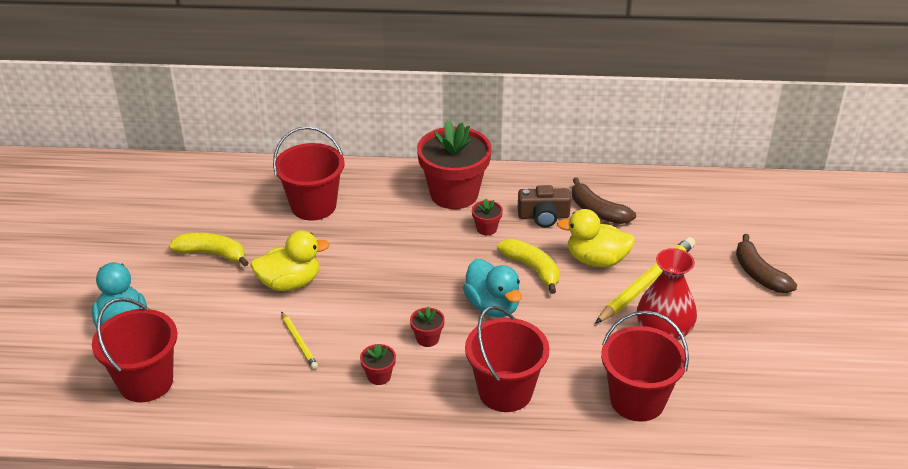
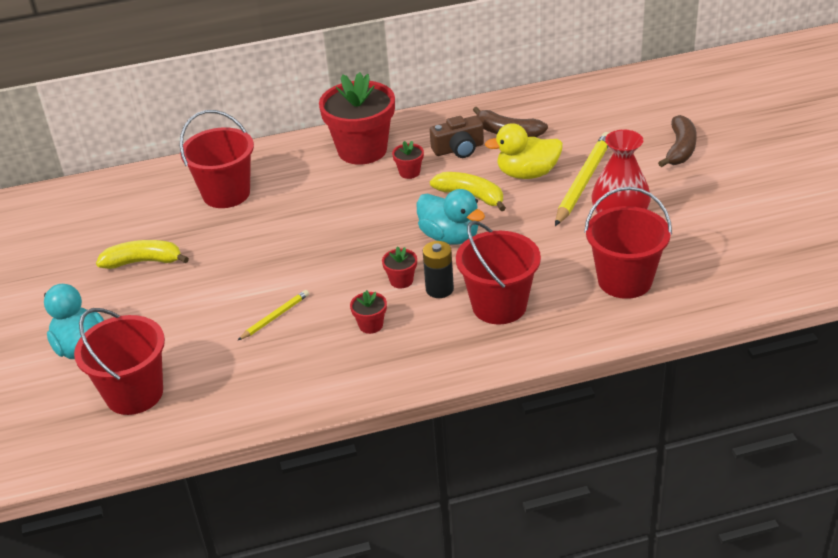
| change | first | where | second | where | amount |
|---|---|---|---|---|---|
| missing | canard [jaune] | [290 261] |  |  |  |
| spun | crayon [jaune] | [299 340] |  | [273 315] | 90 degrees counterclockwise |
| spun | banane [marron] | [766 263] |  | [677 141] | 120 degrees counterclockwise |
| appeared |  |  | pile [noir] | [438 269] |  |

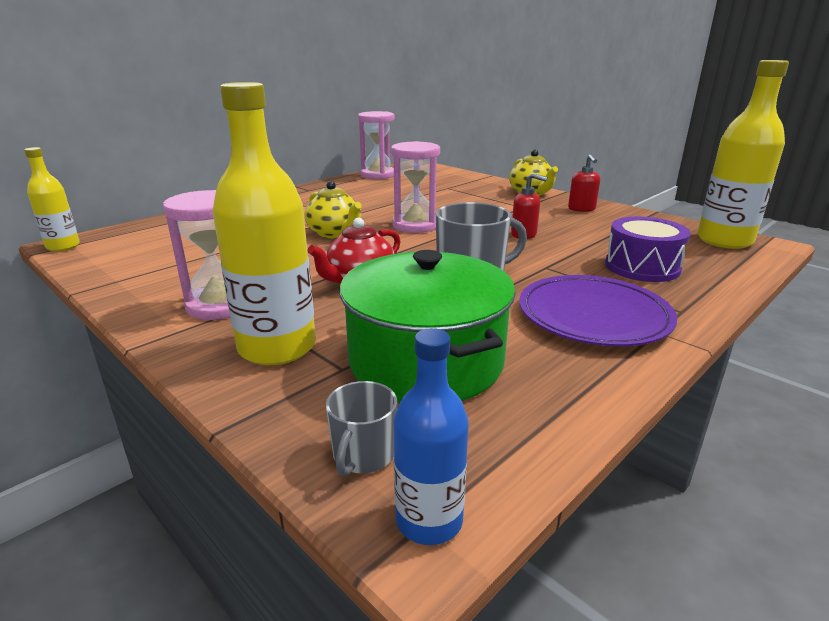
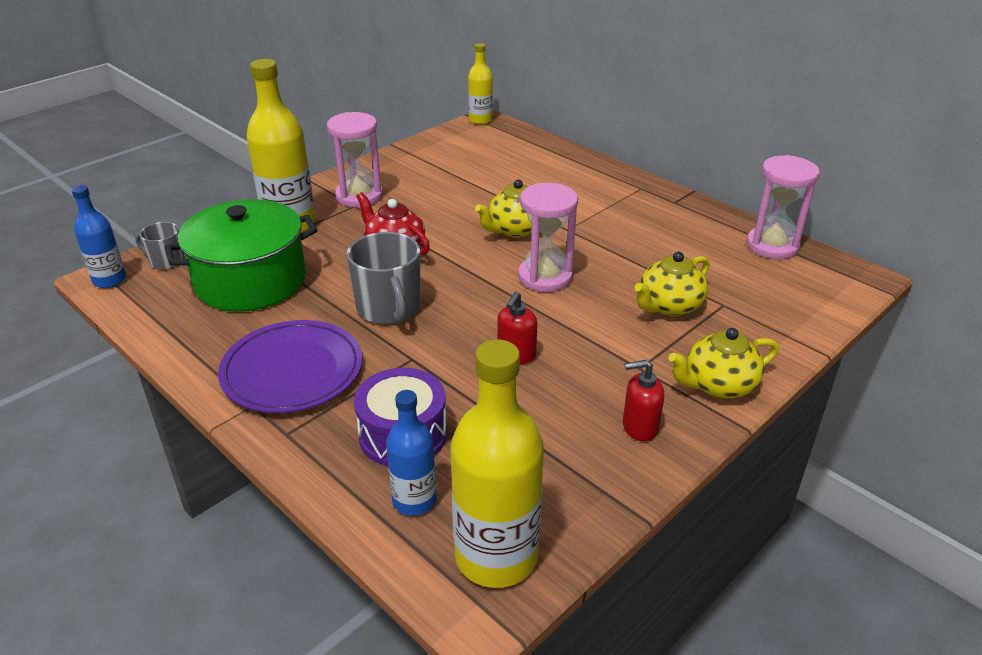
| change | first | where | second | where | amount |
|---|---|---|---|---|---|
| appeared |  |  | bouteille [bleu] | [411 453] |  |
| appeared |  |  | théière [jaune] | [672 284] |  |

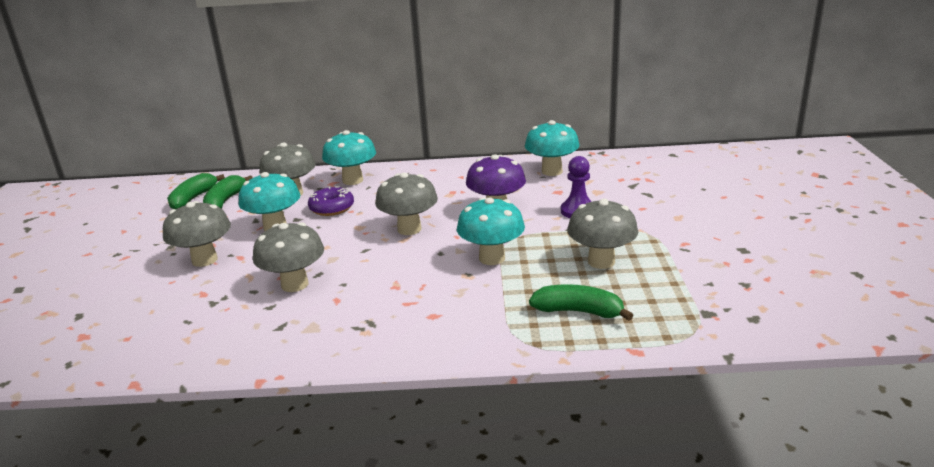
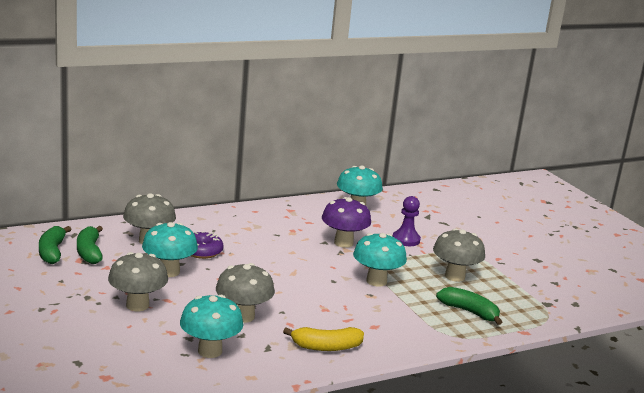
| change | first | where | second | where | amount |
|---|---|---|---|---|---|
| relocated | champignon [turquoise] | [349 157] |  | [212 326] |  |
| missing | champignon [gris] | [406 204] |  |  |  |
| spun | banane [vert] | [581 302] |  | [469 306] | 45 degrees clockwise |
| appeared |  |  | banane [jaune] | [323 339] |  |

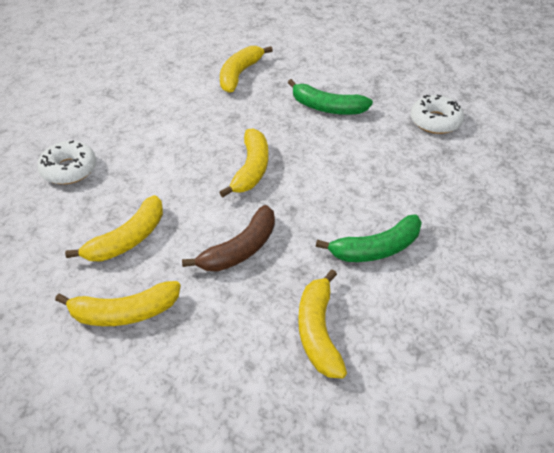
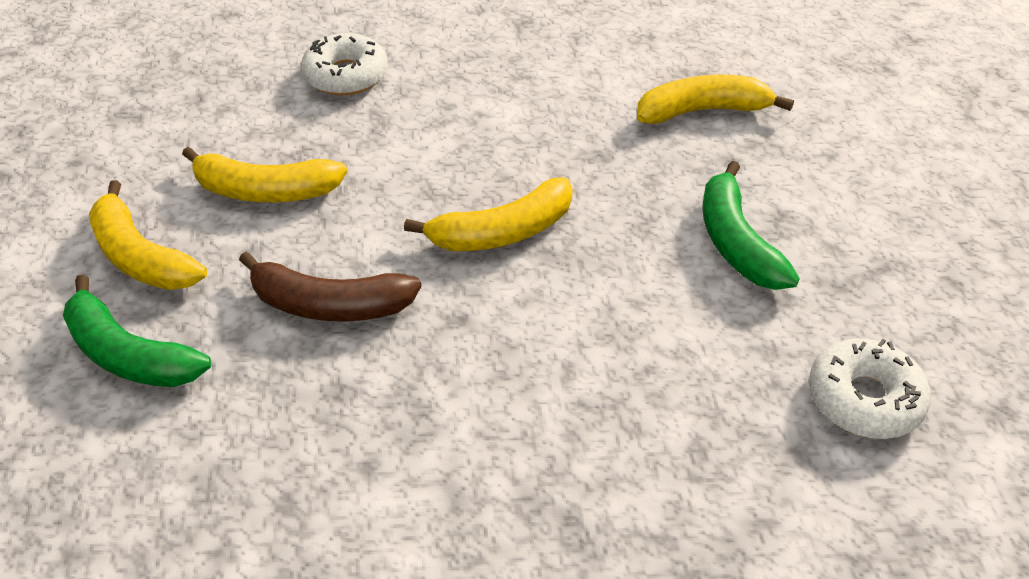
| change | first | where | second | where | amount |
|---|---|---|---|---|---|
| missing | banane [jaune] | [322 324] |  |  |  |
| relocated | banane [vert] | [369 238] |  | [137 330] |  |

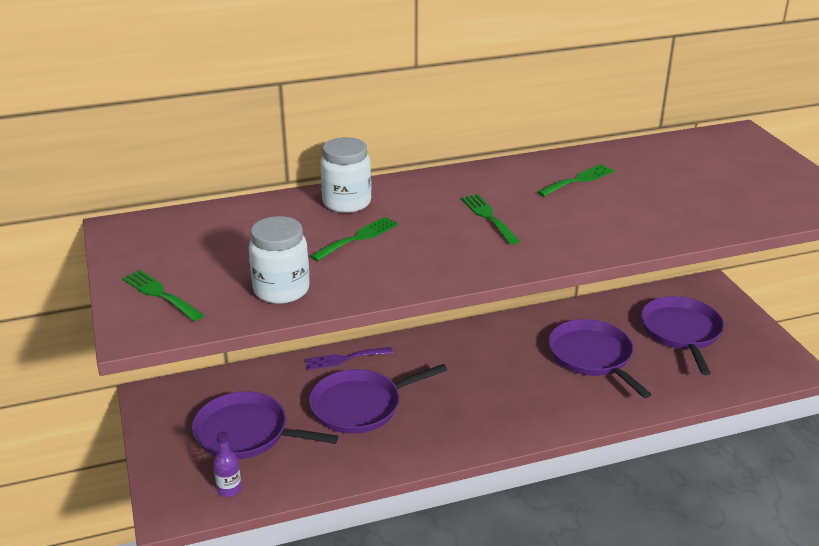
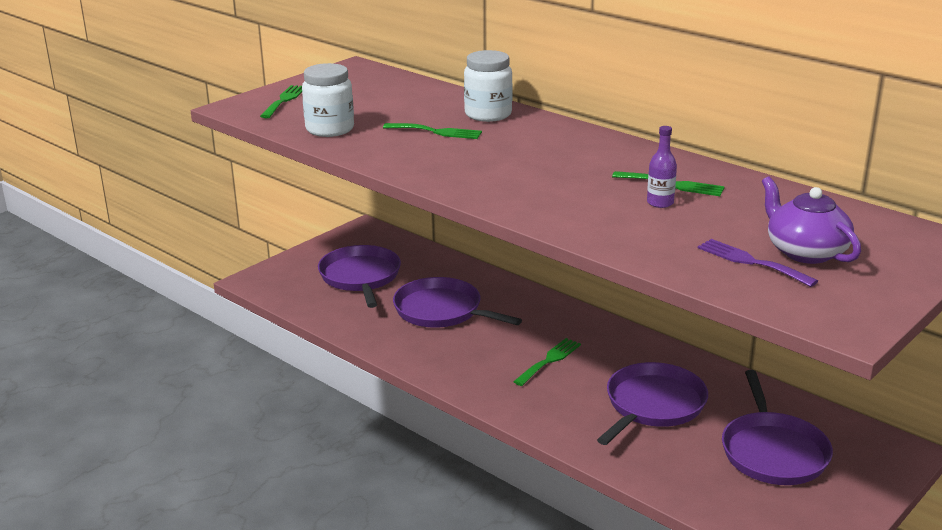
| change | first | where | second | where | amount |
|---|---|---|---|---|---|
| relocated | bouteille [violet] | [227 464] |  | [662 167] |  |
| relocated | fourchette [violet] | [349 358] |  | [758 263] |  |
| relocated | fourchette [vert] | [490 219] |  | [547 362] |  |
| spun | poêle [violet] | [682 335] |  | [777 427] | 120 degrees clockwise |
| appeared |  |  | théière [violet] | [811 220] |  |

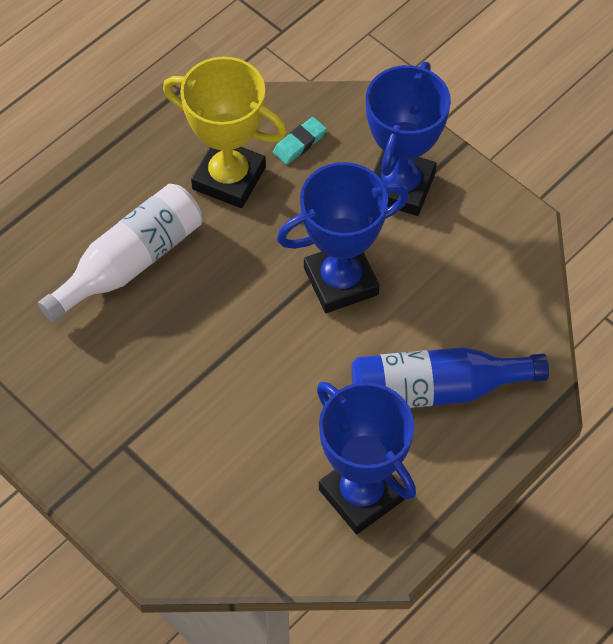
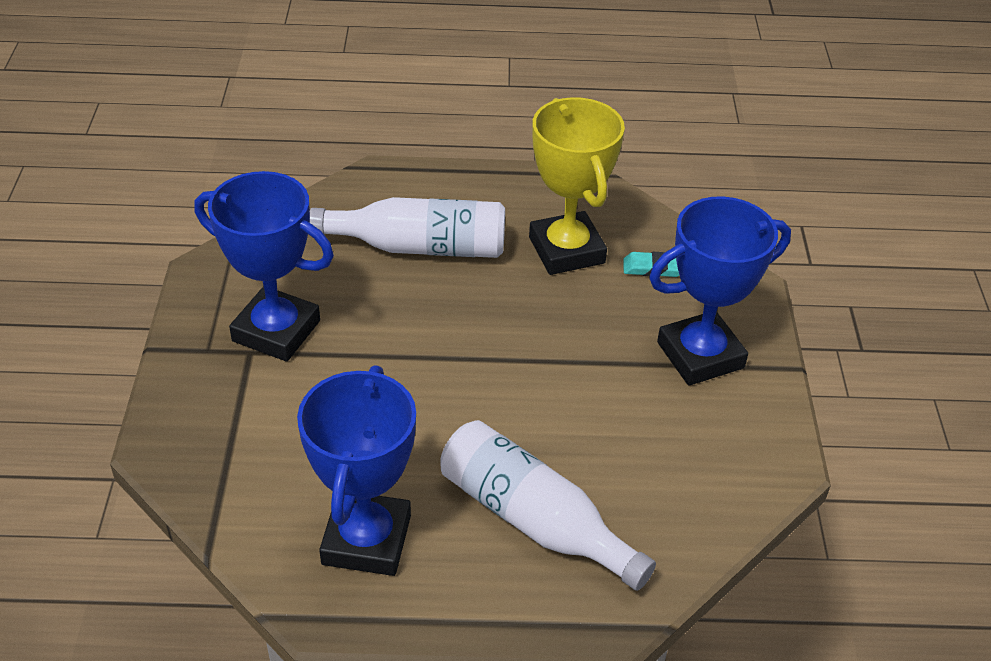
| change | first | where | second | where | amount |
|---|---|---|---|---|---|
| relocated | trophée [bleu] | [343 237] |  | [264 266] |  |
| colour | bouteille [bleu] | [450 377] | bouteille [blanc] | [548 505] |  |

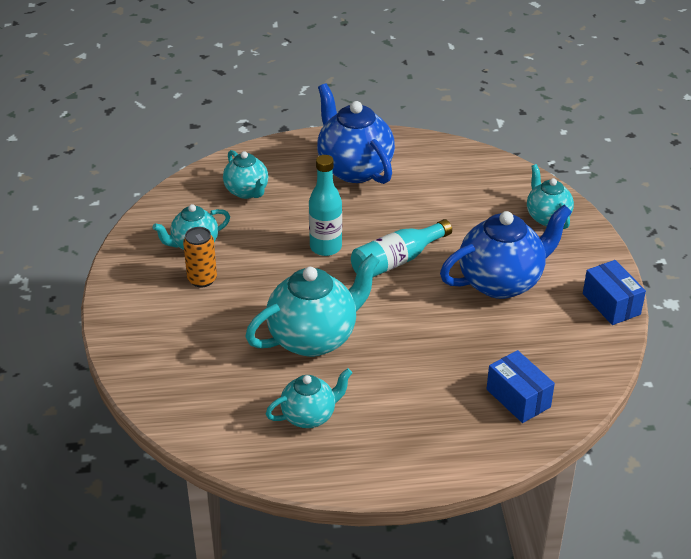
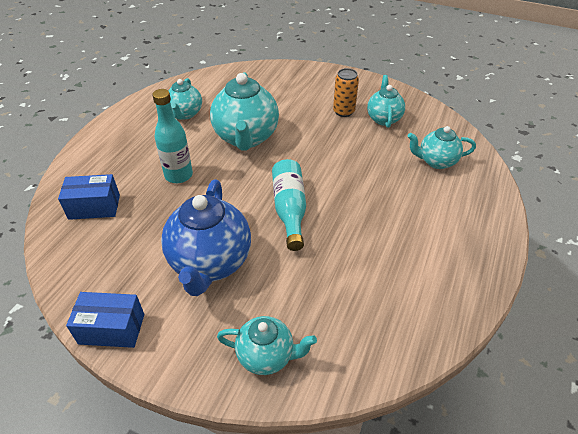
| change | first | where | second | where | amount |
|---|---|---|---|---|---|
| relocated | bouteille [turquoise] | [325 205] |  | [172 136] |  |
| missing | théière [bleu] | [356 133] |  |  |  |

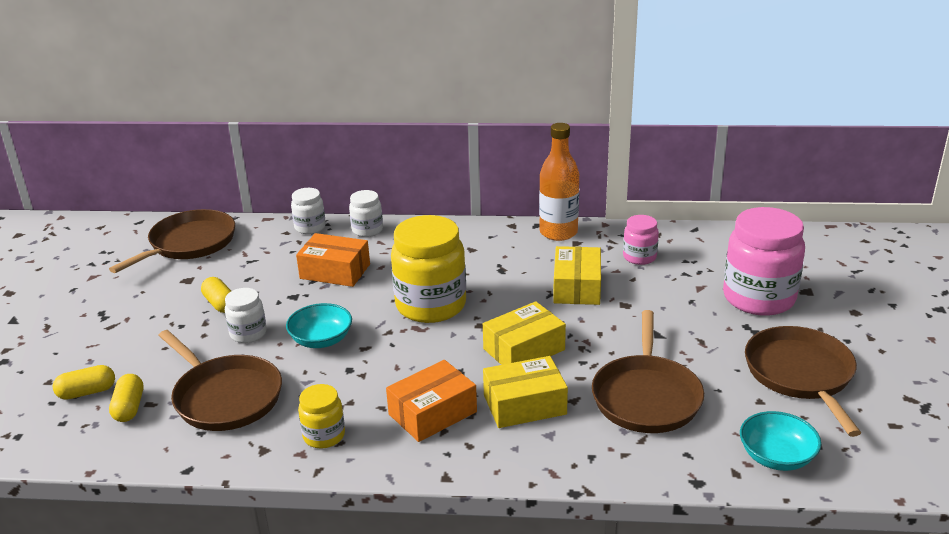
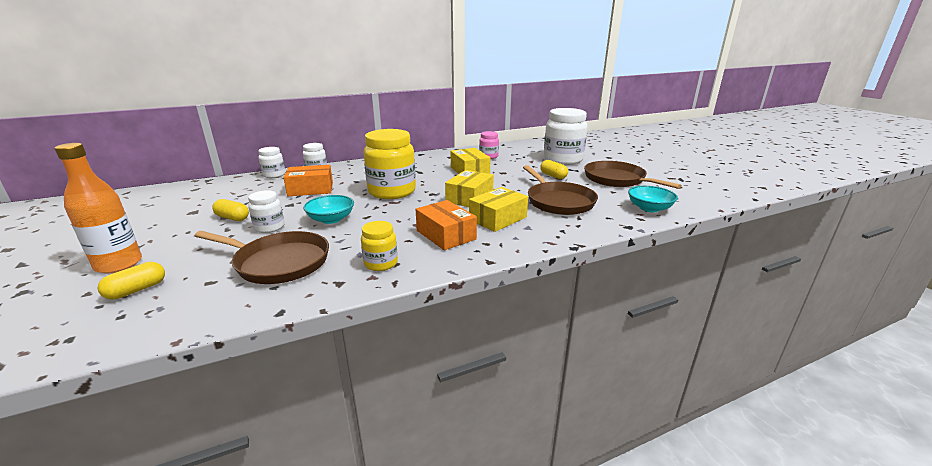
| change | first | where | second | where | amount |
|---|---|---|---|---|---|
| missing | poêle [marron] | [172 241] |  |  |  |
| relocated | gélule [jaune] | [126 398] |  | [554 169] |  |
| spun | boîte [orange] | [431 401] |  | [446 225] | 60 degrees counterclockwise |
| relocated | bouteille [orange] | [559 182] |  | [98 208] |  |
| colour | bocal [rose] | [764 261] | bocal [blanc] | [565 136] |  |

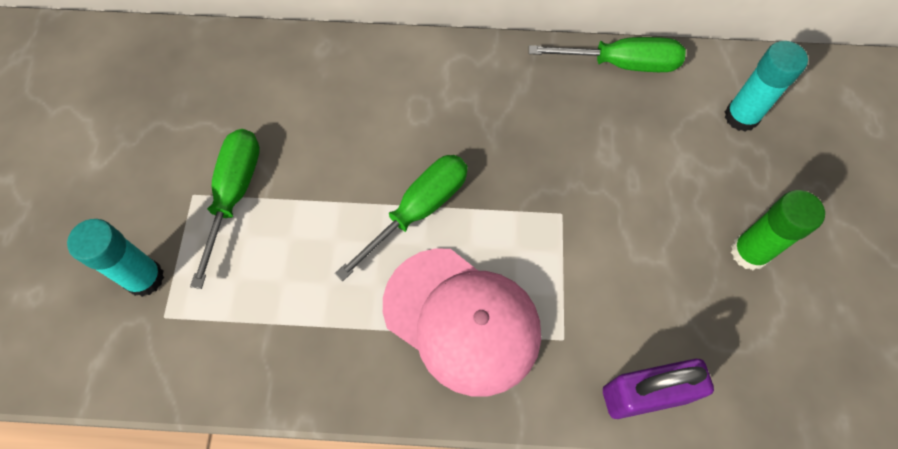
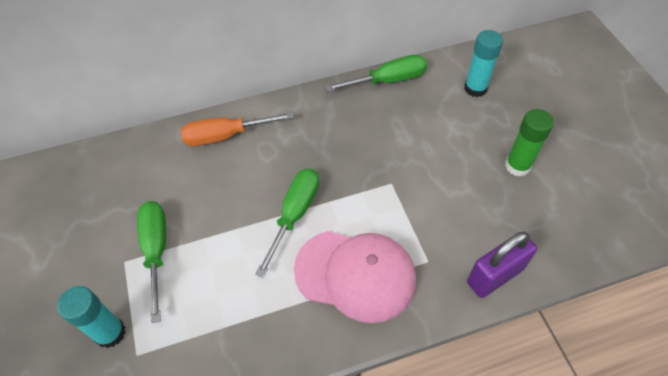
| change | first | where | second | where | amount |
|---|---|---|---|---|---|
| appeared |  |  | tournevis [orange] | [237 129] |  |

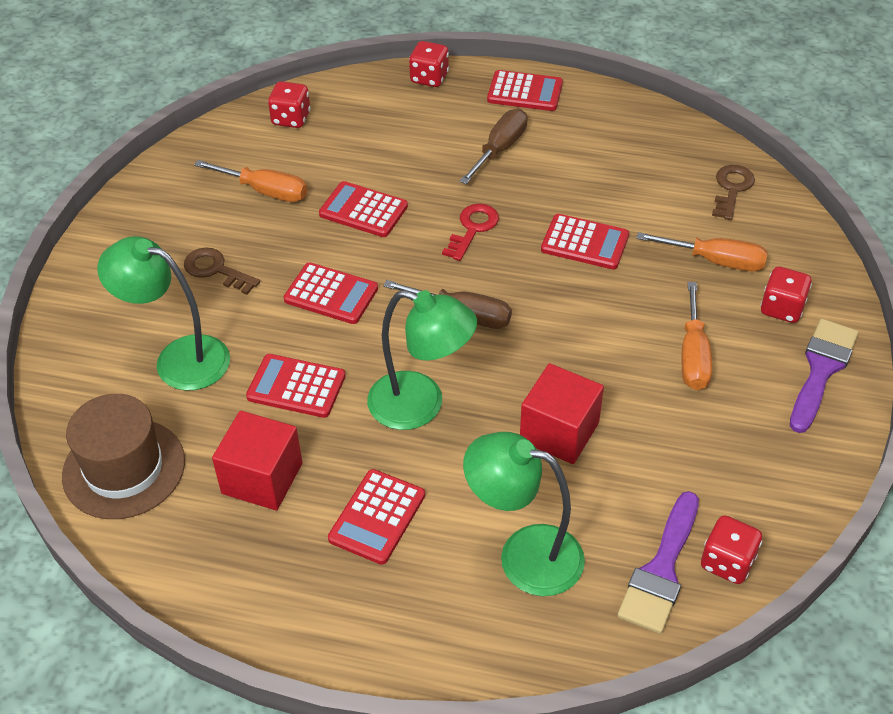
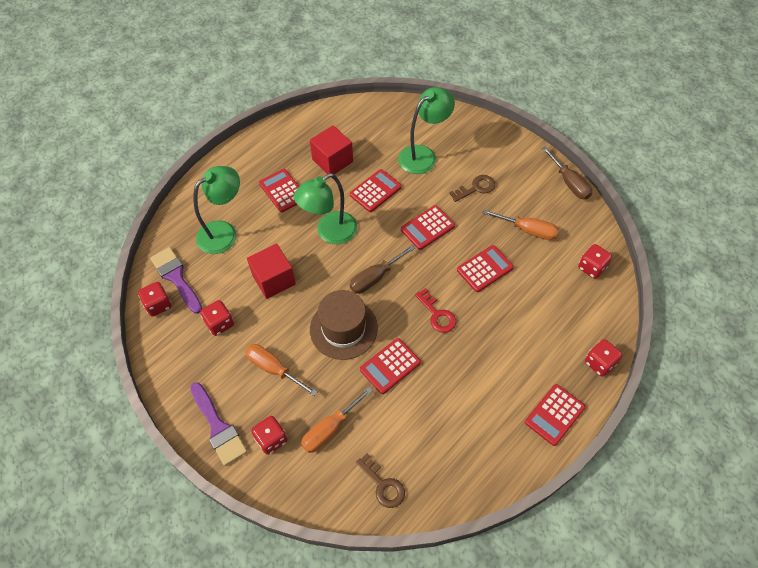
| change | first | where | second | where | amount |
|---|---|---|---|---|---|
| relocated | chapeau [marron] | [123 456] |  | [344 325] |  |
| spun | tournevis [orange] | [250 181] |  | [521 224] | 120 degrees counterclockwise |
| relocated | tournevis [marron] | [493 146] |  | [567 173] |  |
| appeared |  |  | dé [rouge] | [217 318] |  |

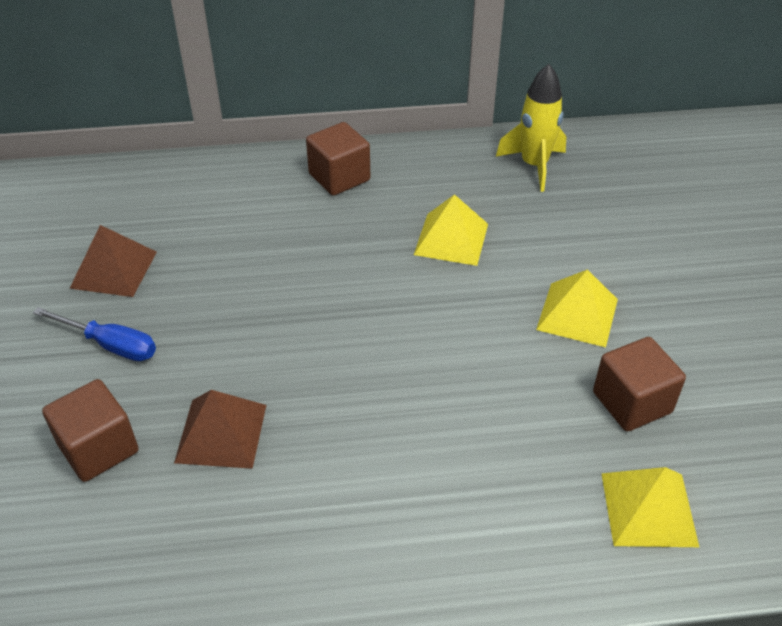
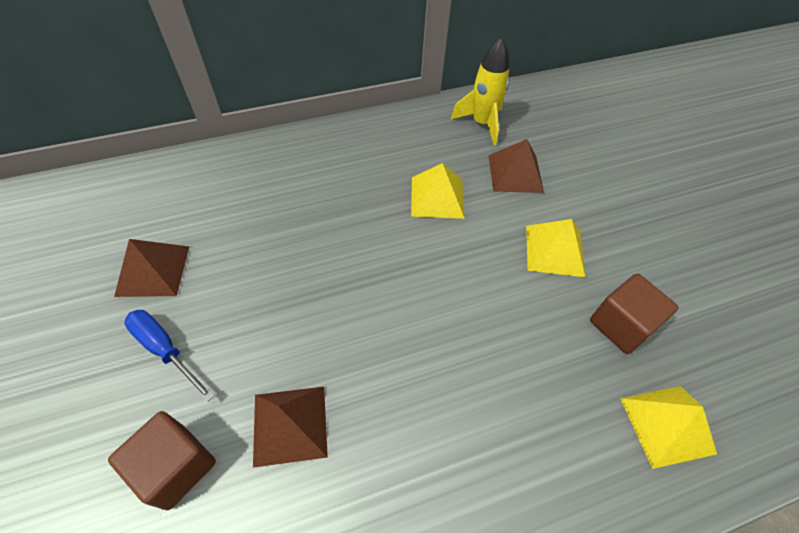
| change | first | where | second | where | amount |
|---|---|---|---|---|---|
| spun | tournevis [bleu] | [94 334] |  | [169 356] | 150 degrees counterclockwise |
| missing | cube [marron] | [338 159] |  |  |  |
| appeared |  |  | pyramide [marron] | [516 166] |  |

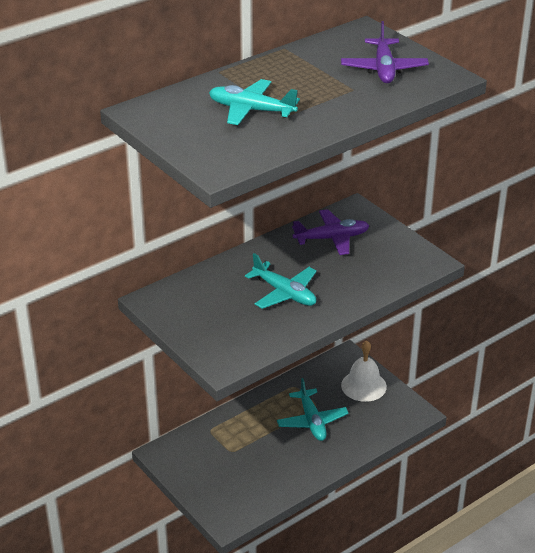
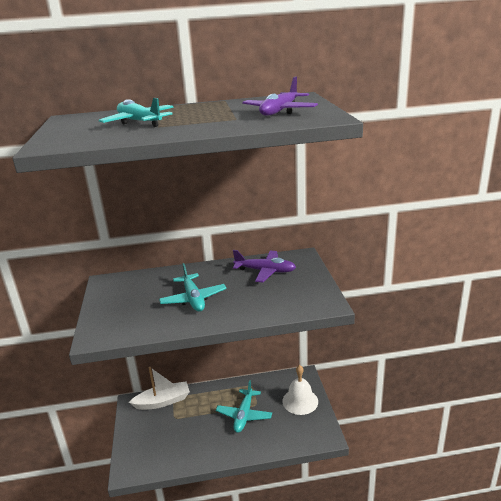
| change | first | where | second | where | amount |
|---|---|---|---|---|---|
| appeared |  |  | bateau [blanc] | [159 388] |  |

